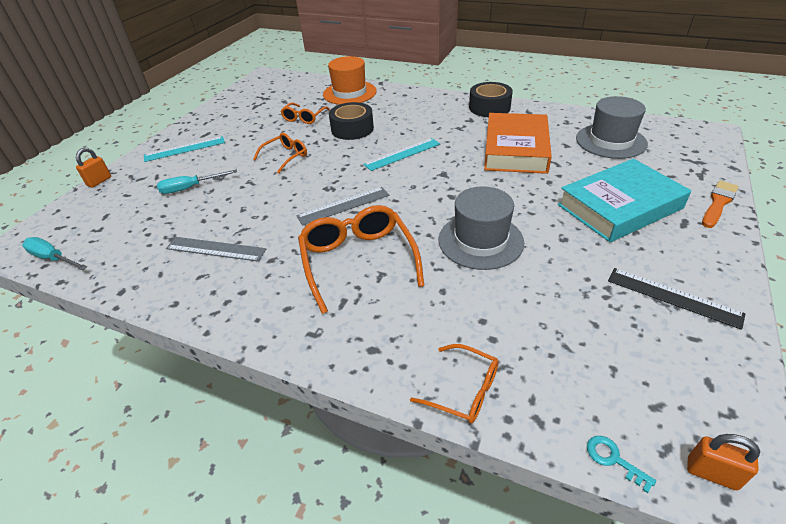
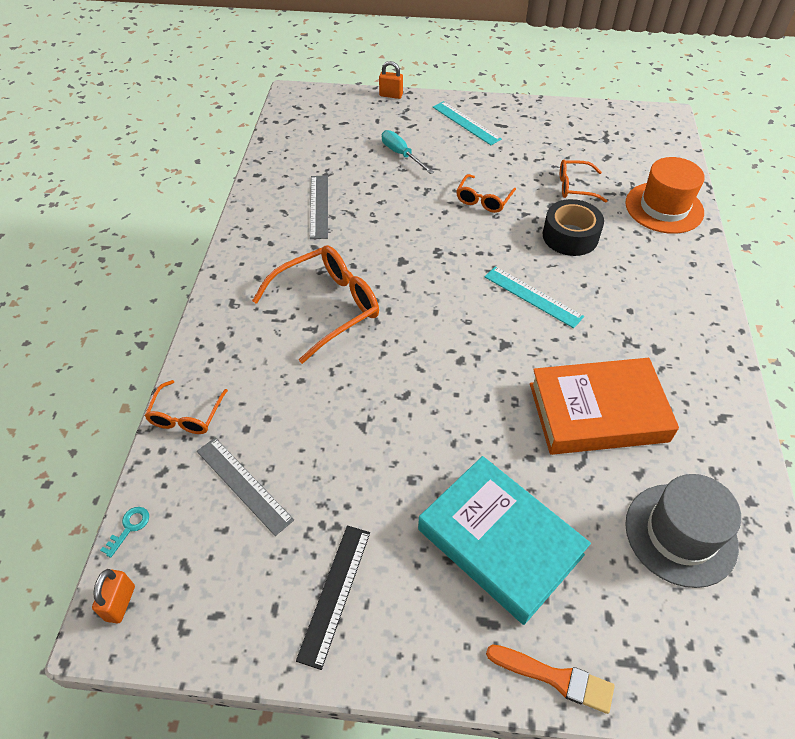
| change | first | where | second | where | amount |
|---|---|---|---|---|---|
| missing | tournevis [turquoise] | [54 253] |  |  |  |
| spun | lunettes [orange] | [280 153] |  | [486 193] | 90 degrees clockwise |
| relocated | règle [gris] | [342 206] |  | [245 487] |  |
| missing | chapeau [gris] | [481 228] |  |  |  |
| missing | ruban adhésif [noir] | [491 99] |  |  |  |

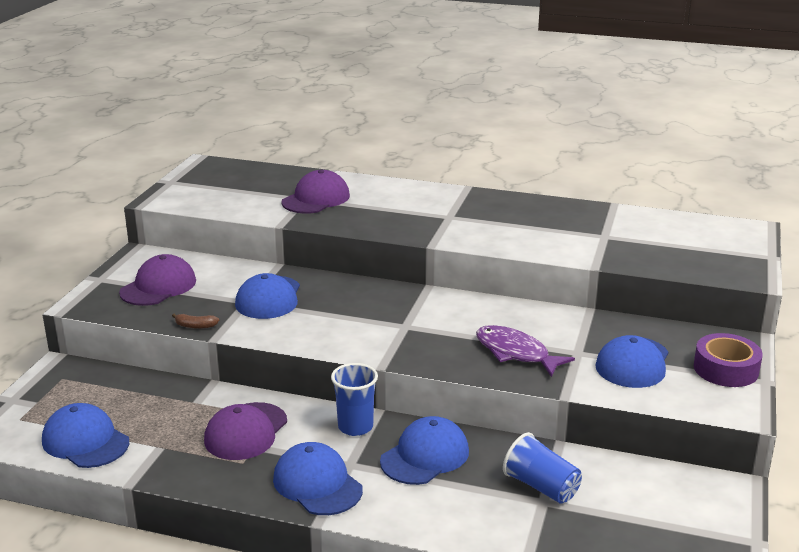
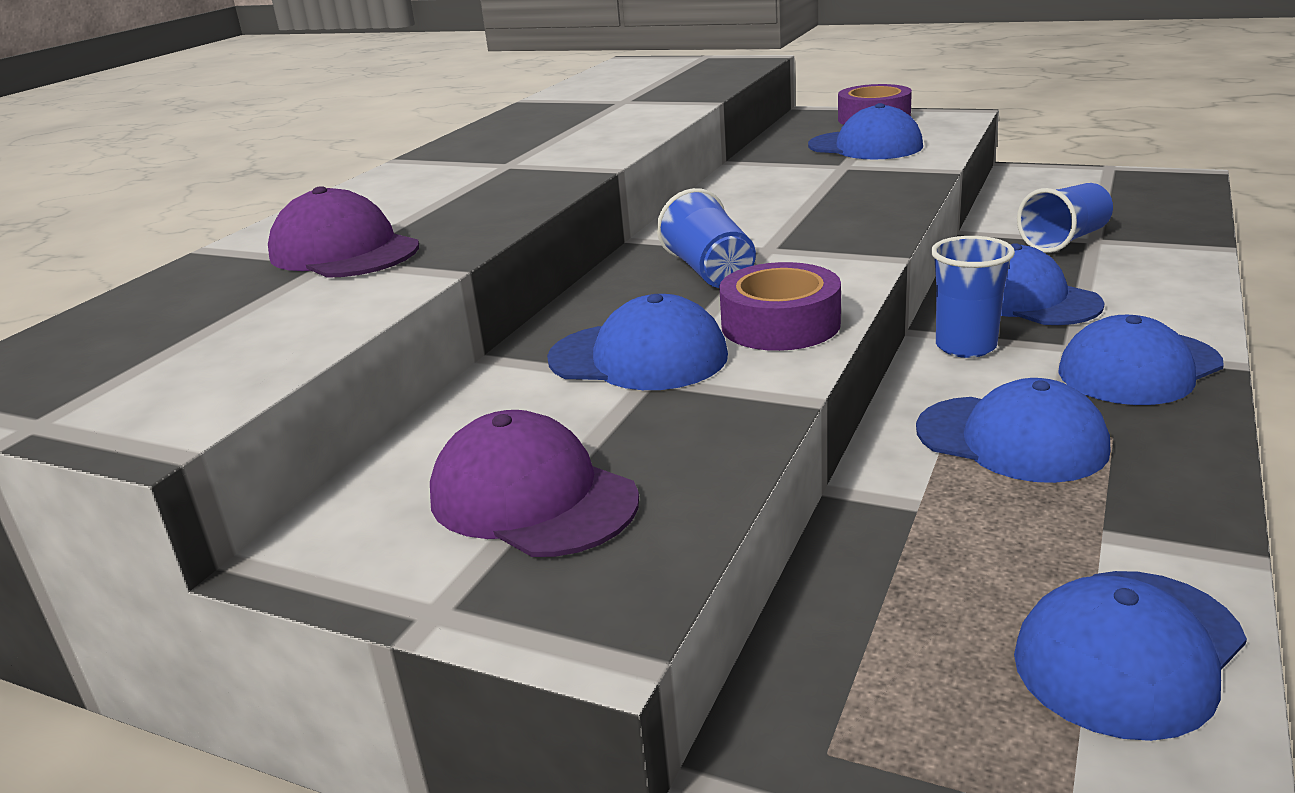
| change | first | where | second | where | amount |
|---|---|---|---|---|---|
| missing | banane [marron] | [195 321] |  |  |  |
| colour | casquette [violet] | [245 431] | casquette [bleu] | [1013 430] |  |
| missing | poisson [violet] | [525 351] |  |  |  |
| appeared |  |  | gobelet [bleu] | [706 238] |  |
| appeared |  |  | ruban adhésif [violet] | [780 306] |  |

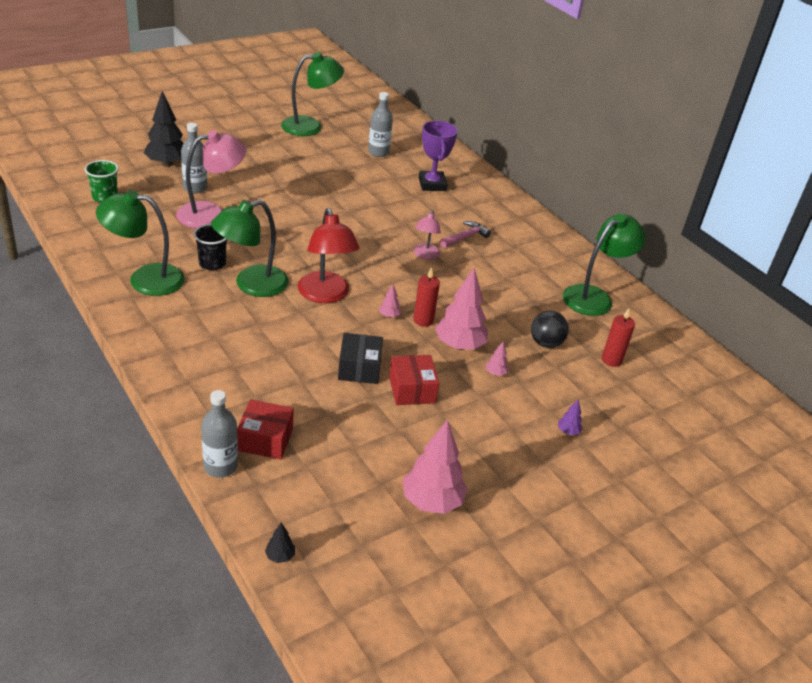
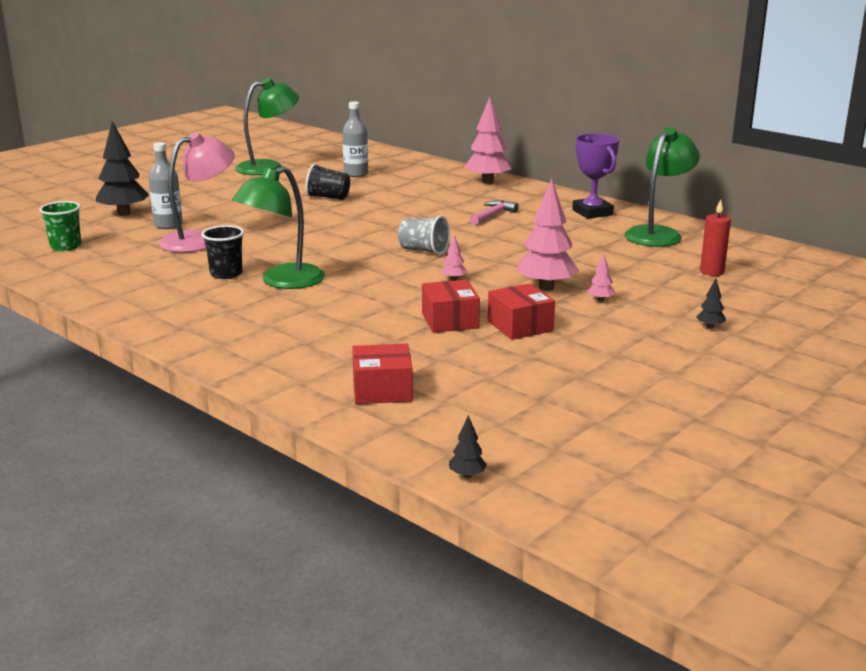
| change | first | where | second | where | amount |
|---|---|---|---|---|---|
| missing | lampe [vert] | [140 243] |  |  |  |
| missing | bouteille [gris] | [219 434] |  |  |  |
| missing | lampe [rouge] | [328 255] |  |  |  |
| colour | boîte [noir] | [360 358] | boîte [rouge] | [451 306] |  |
| relocated | arbre [rose] | [435 467] |  | [487 140] |  |
| missing | lampe [rose] | [427 234] |  |  |  |
| missing | bougie [rouge] | [426 297] |  |  |  |
| relocated | trophée [violet] | [438 156] |  | [595 176] |  |
| missing | balle [noir] | [550 329] |  |  |  |
| colour | arbre [violet] | [570 417] | arbre [noir] | [711 304] |  |
| appeared |  |  | gobelet [noir] | [328 182] |  |
| appeared |  |  | gobelet [gris] | [424 235] |  |

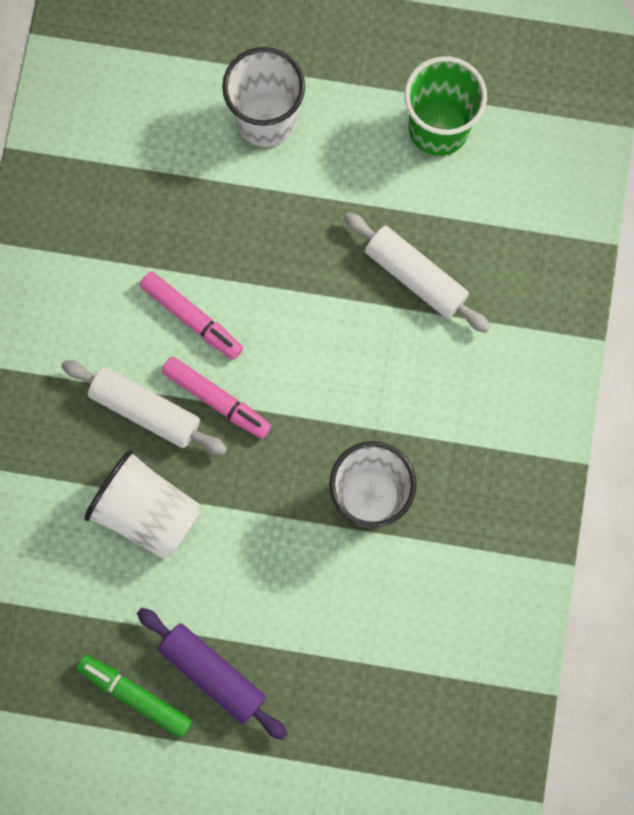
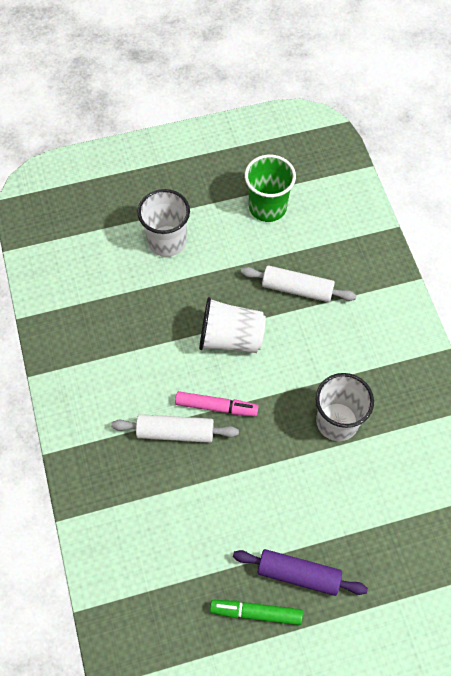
| change | first | where | second | where | amount |
|---|---|---|---|---|---|
| relocated | gobelet [blanc] | [142 504] |  | [232 325] |  |
| missing | feutre [rose] | [191 315] |  |  |  |

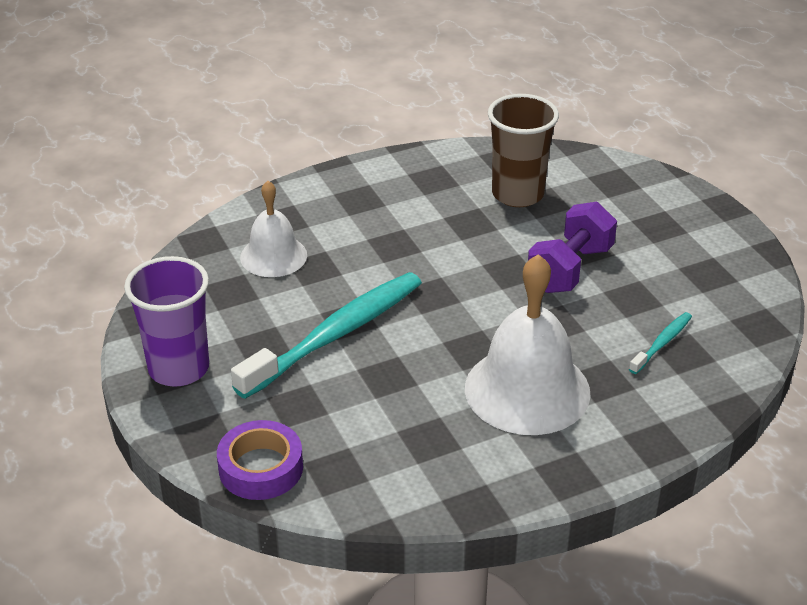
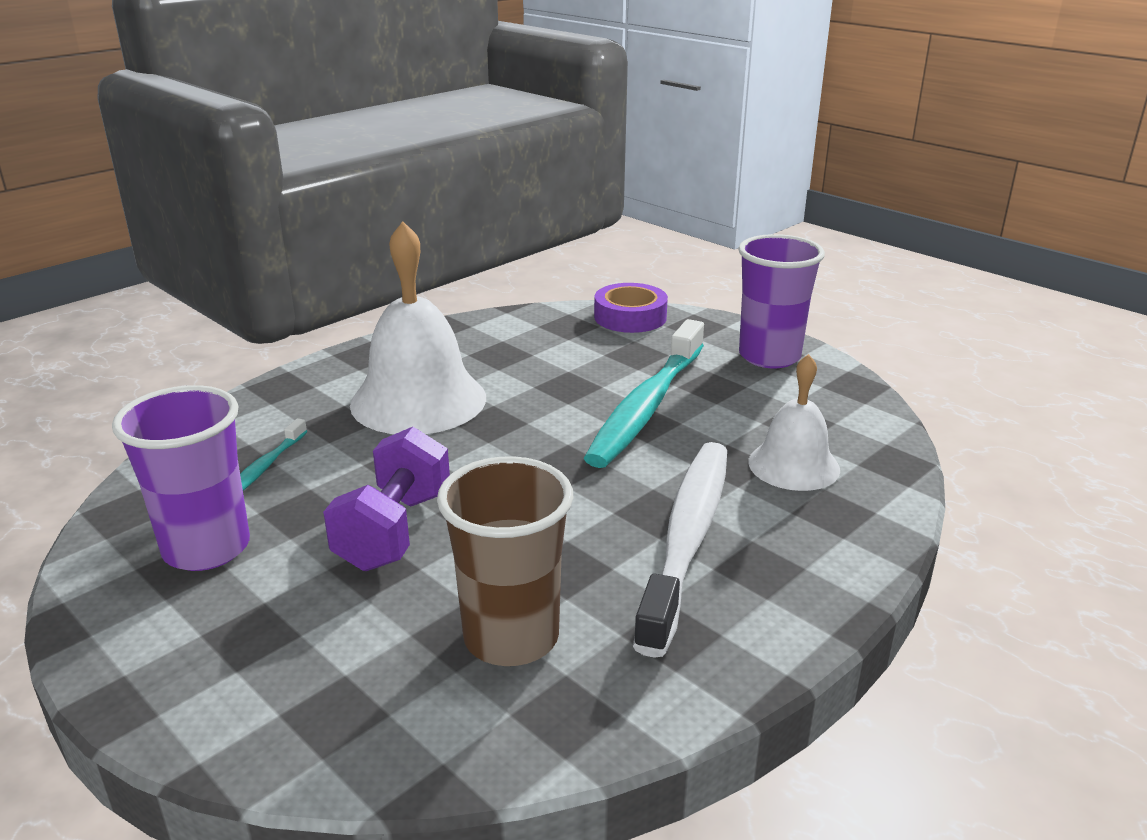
| change | first | where | second | where | amount |
|---|---|---|---|---|---|
| appeared |  |  | gobelet [violet] | [181 478] |  |
| appeared |  |  | brosse à dents [blanc] | [680 550] |  |

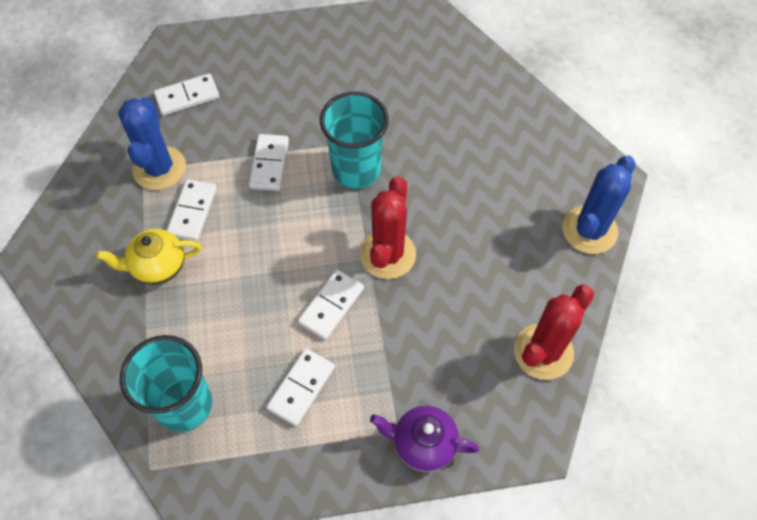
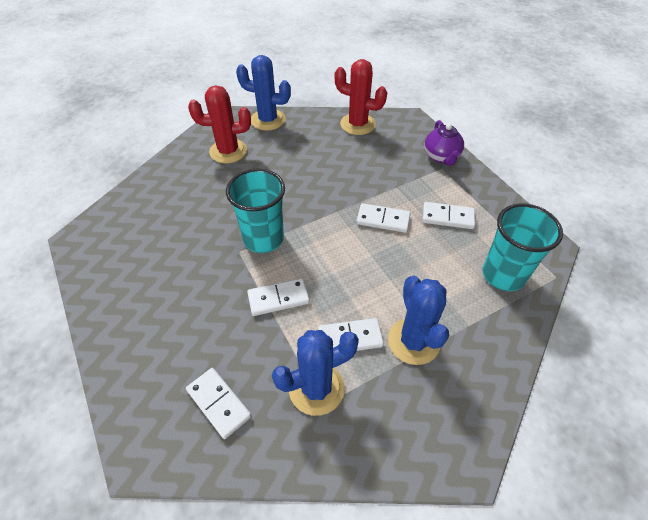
| change | first | where | second | where | amount |
|---|---|---|---|---|---|
| exchanged | théière [jaune] | [149 257] | cactus [bleu] | [418 320] |  |
| relocated | cactus [rouge] | [388 227] |  | [219 124] |  |

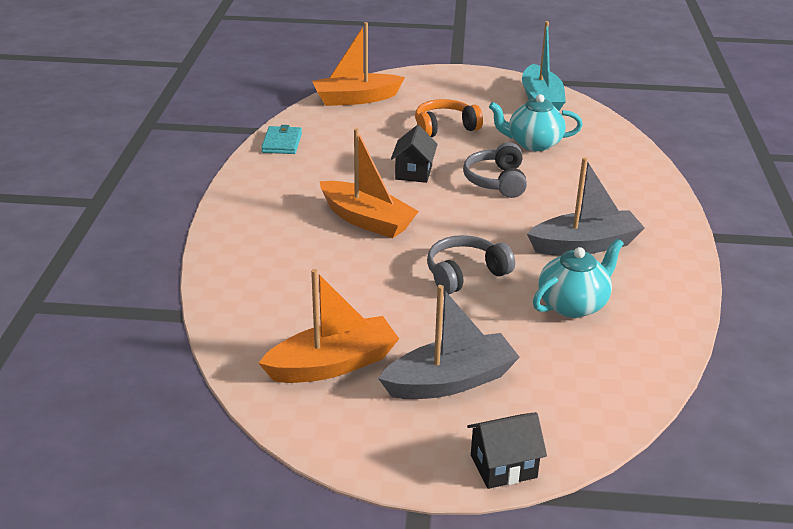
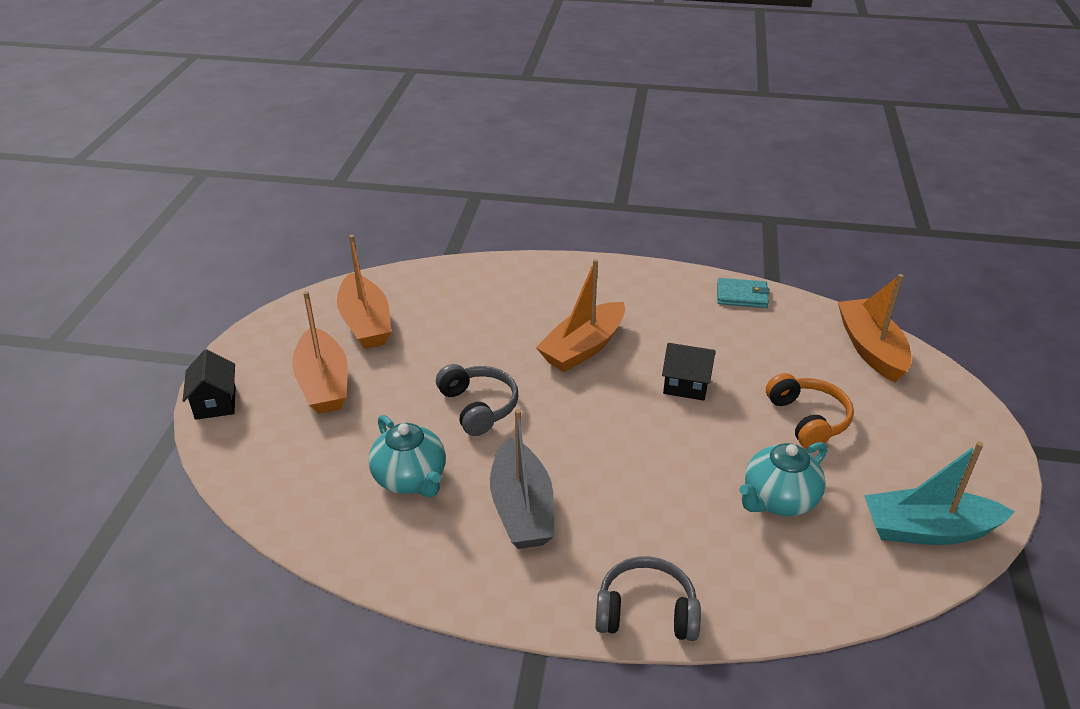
| change | first | where | second | where | amount |
|---|---|---|---|---|---|
| colour | bateau [gris] | [449 342] | bateau [orange] | [320 352] |  |
| relocated | casque audio [gris] | [495 170] |  | [648 598] |  |
| spun | théière [turquoise] | [536 122] |  | [783 479] | 135 degrees counterclockwise |

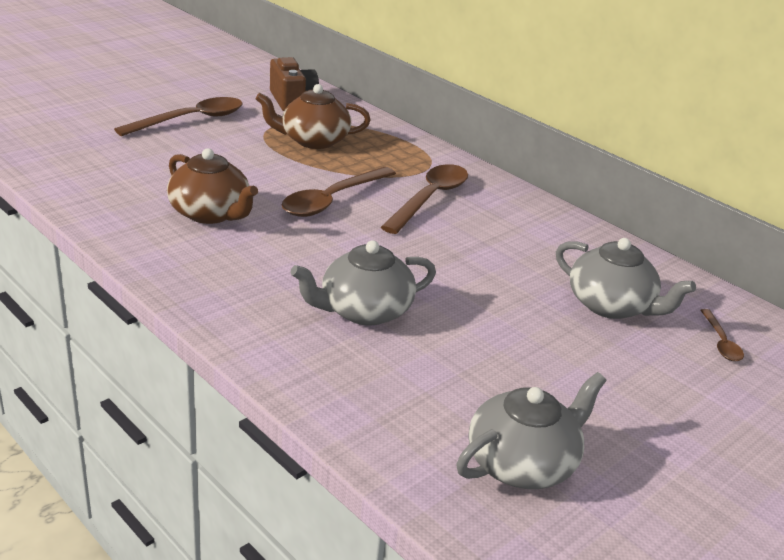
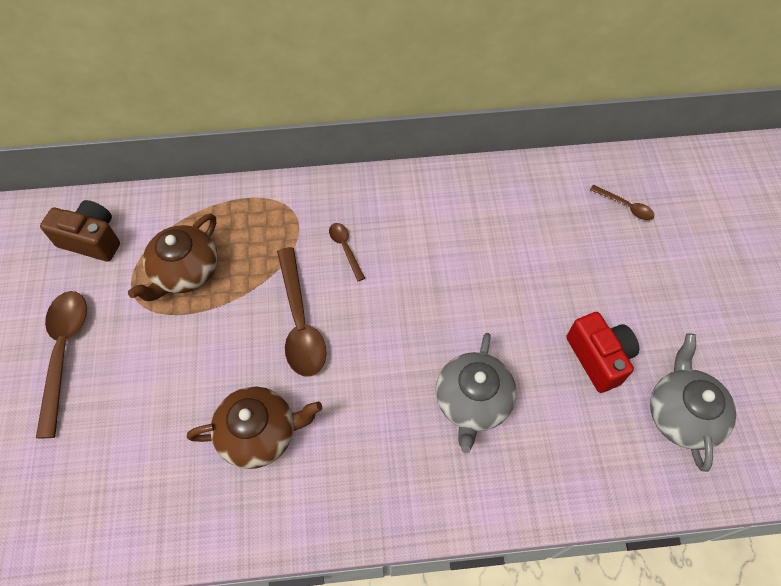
| change | first | where | second | where | amount |
|---|---|---|---|---|---|
| size | cuillère [marron] | [424 199] |  | [347 252] | x0.50 |
| missing | théière [gris] | [626 278] |  |  |  |
| appeared |  |  | appareil photo [rouge] | [602 352] |  |

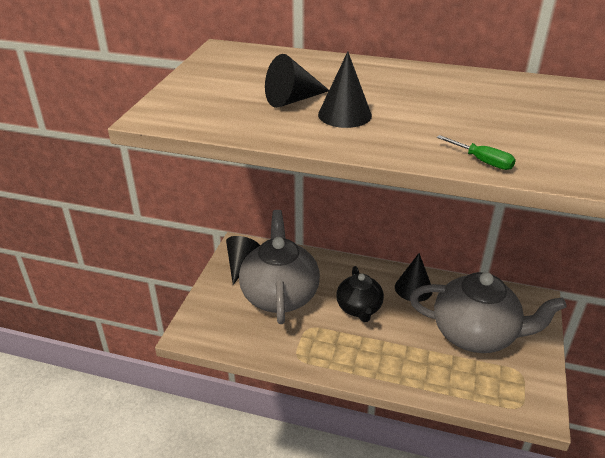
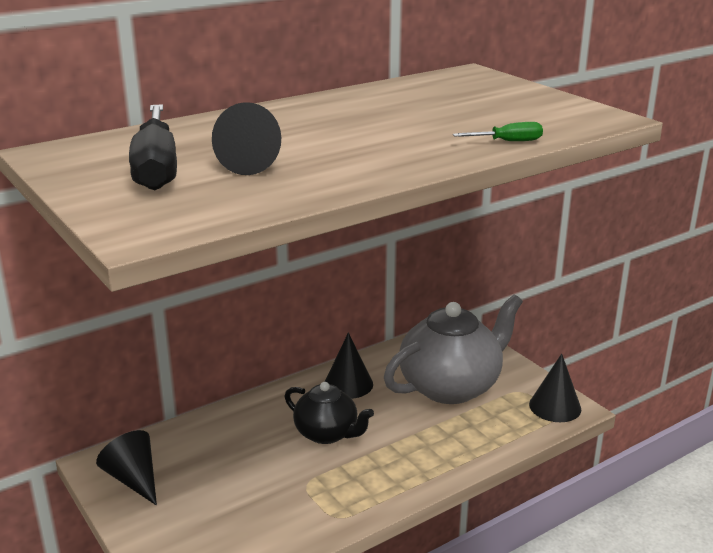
| change | first | where | second | where | amount |
|---|---|---|---|---|---|
| missing | théière [gris] | [279 267] |  |  |  |
| relocated | cône [noir] | [345 89] |  | [555 388] |  |
| appeared |  |  | tournevis [noir] | [153 147] |  |

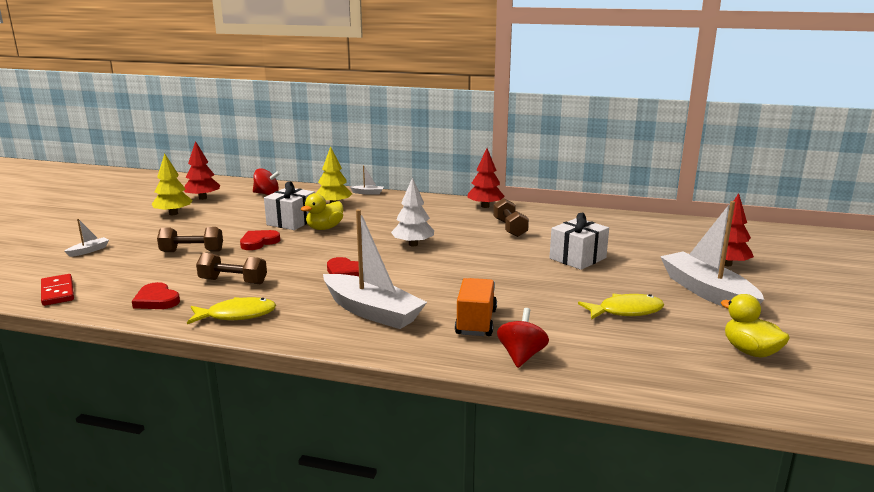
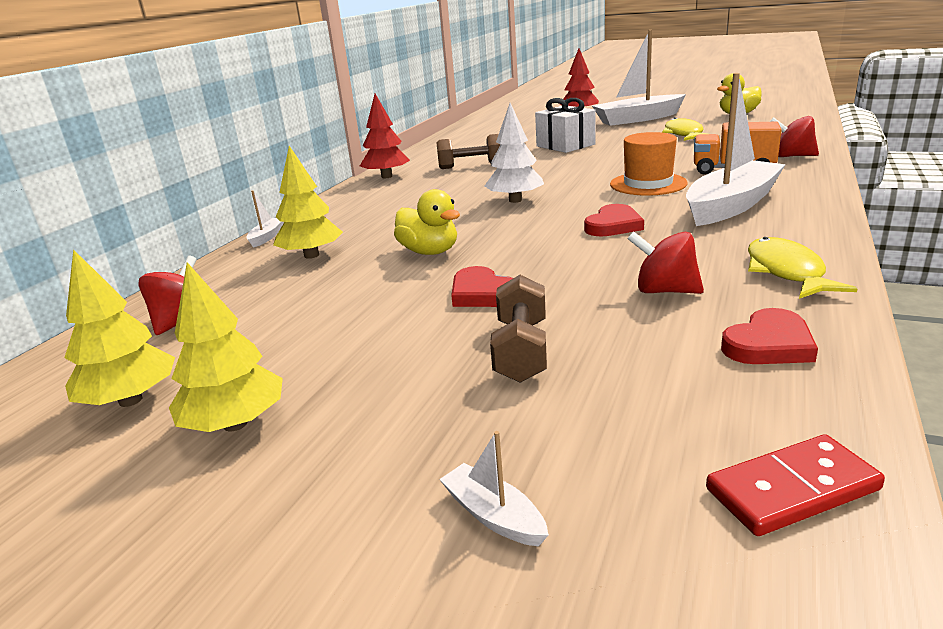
| change | first | where | second | where | amount |
|---|---|---|---|---|---|
| colour | arbre [rouge] | [202 170] | arbre [jaune] | [119 328] |  |
| exchanged | haltère [marron] | [231 268] | toupie [rouge] | [665 262] |  |
| missing | cadeau [blanc] | [289 205] |  |  |  |
| appeared |  |  | chapeau [orange] | [649 164] |  |

